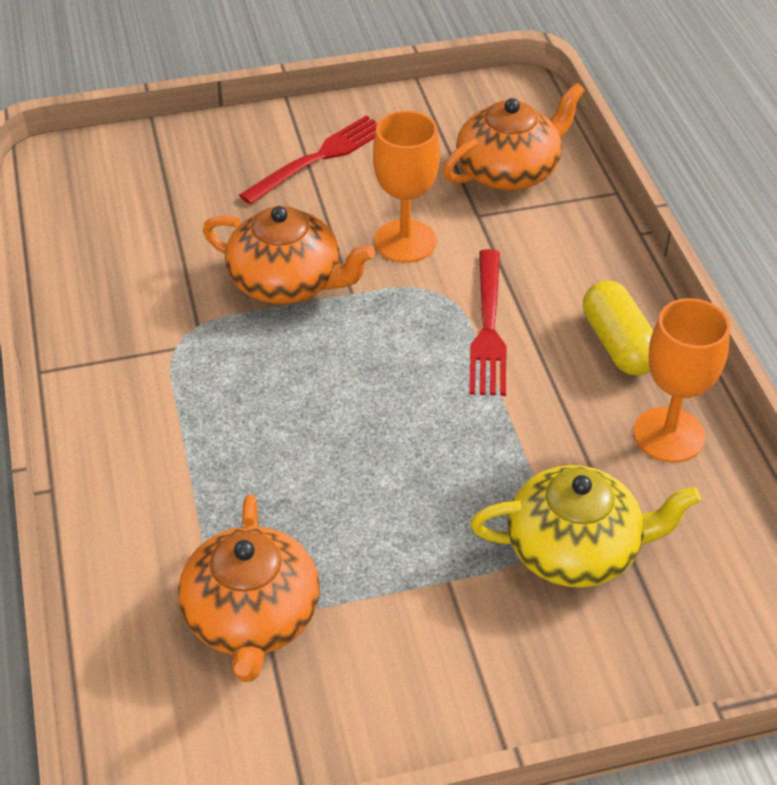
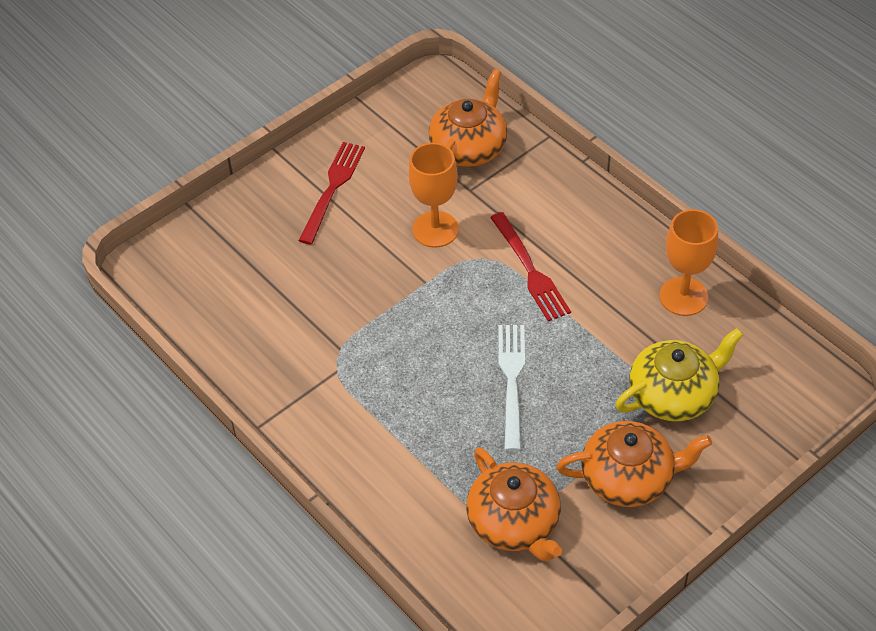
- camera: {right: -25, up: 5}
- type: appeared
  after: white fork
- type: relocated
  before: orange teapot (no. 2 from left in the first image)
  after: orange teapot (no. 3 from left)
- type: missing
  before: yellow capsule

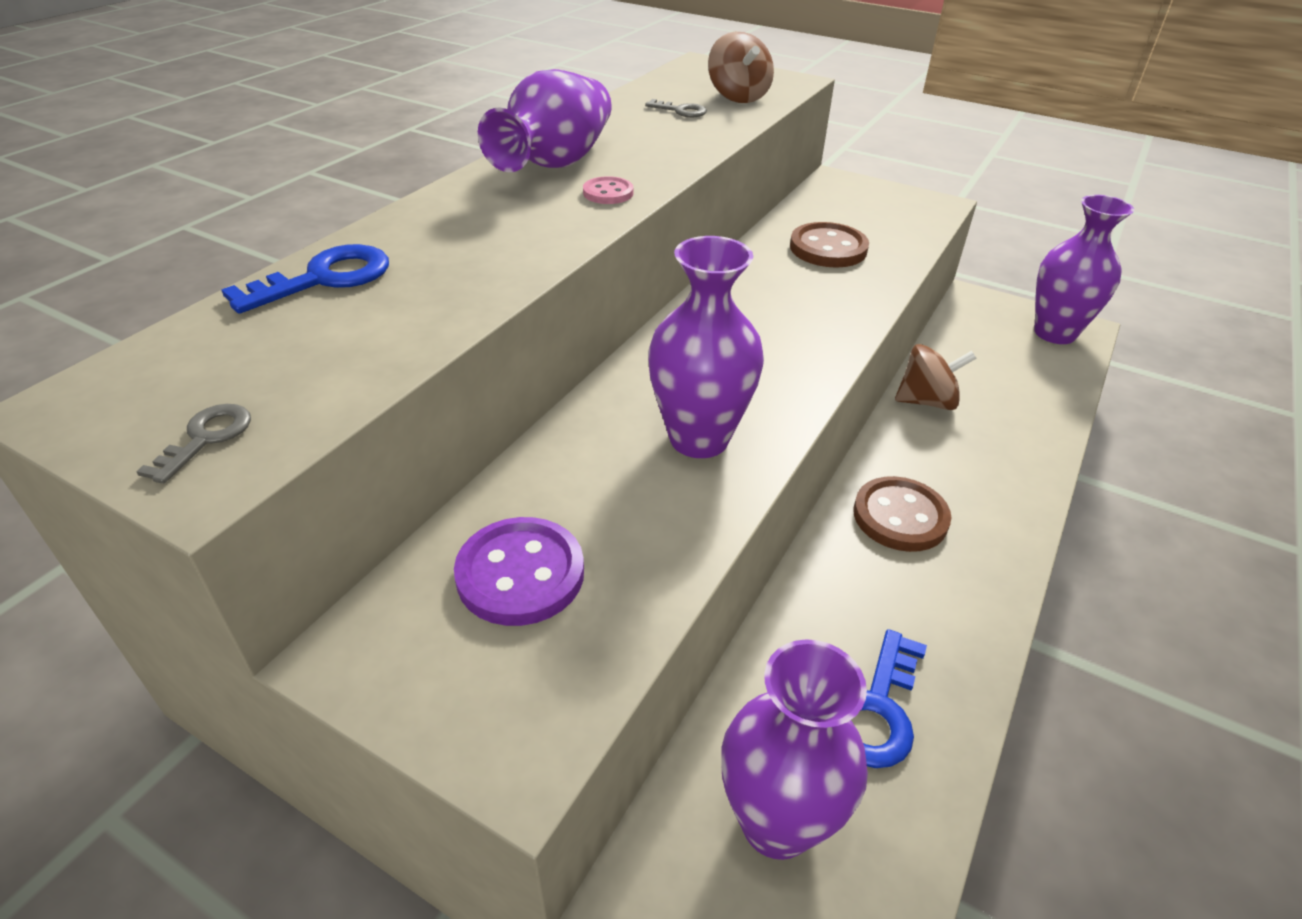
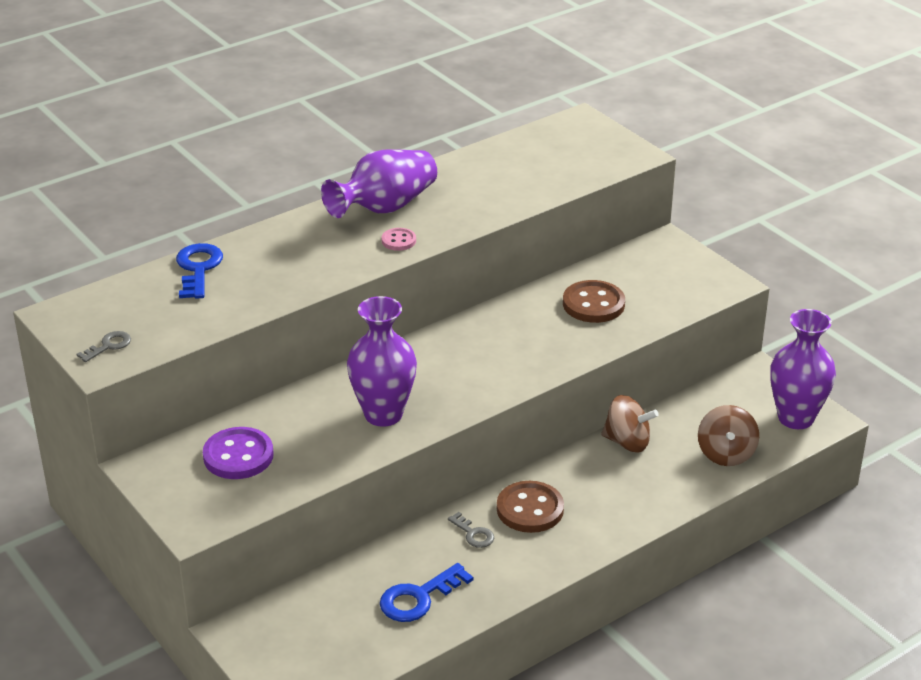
- camera: {right: 25, up: -5}
- type: spun
  before: blue key (no. 1 from left)
  turn: -75
- type: relocated
  before: grey key (no. 2 from left)
- type: relocated
  before: brown spinning top (no. 1 from left in the first image)
  after: brown spinning top (no. 2 from left)
- type: missing
  before: purple vase (no. 3 from left)

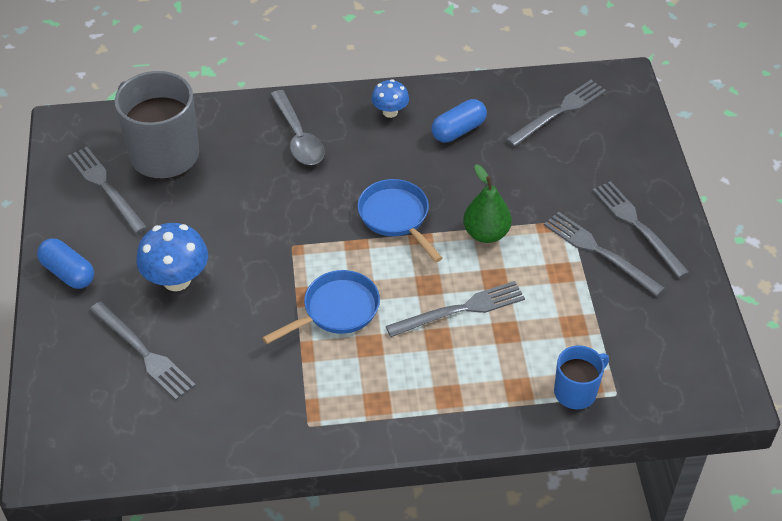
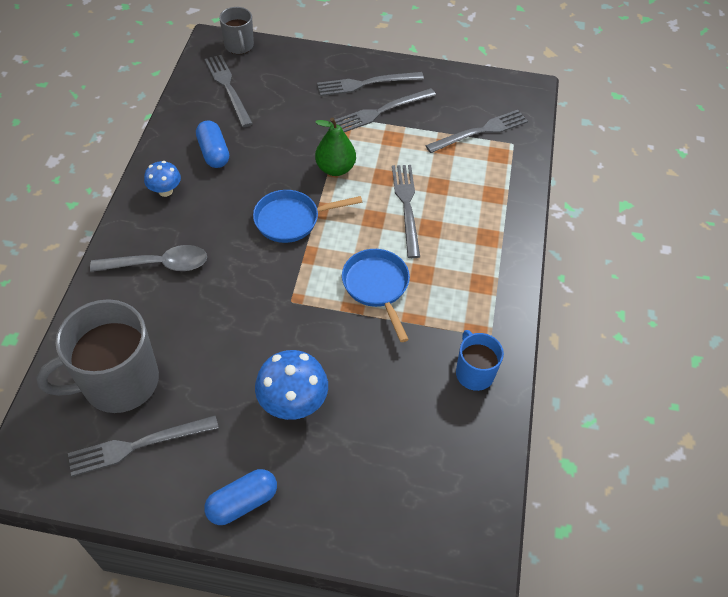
- camera: {right: -75, up: 5}
- type: appeared
  after: grey mug (no. 2 from left)
- type: relocated
  before: grey fork (no. 2 from left in the first image)
  after: grey fork (no. 6 from left)
- type: relocated
  before: blue mug

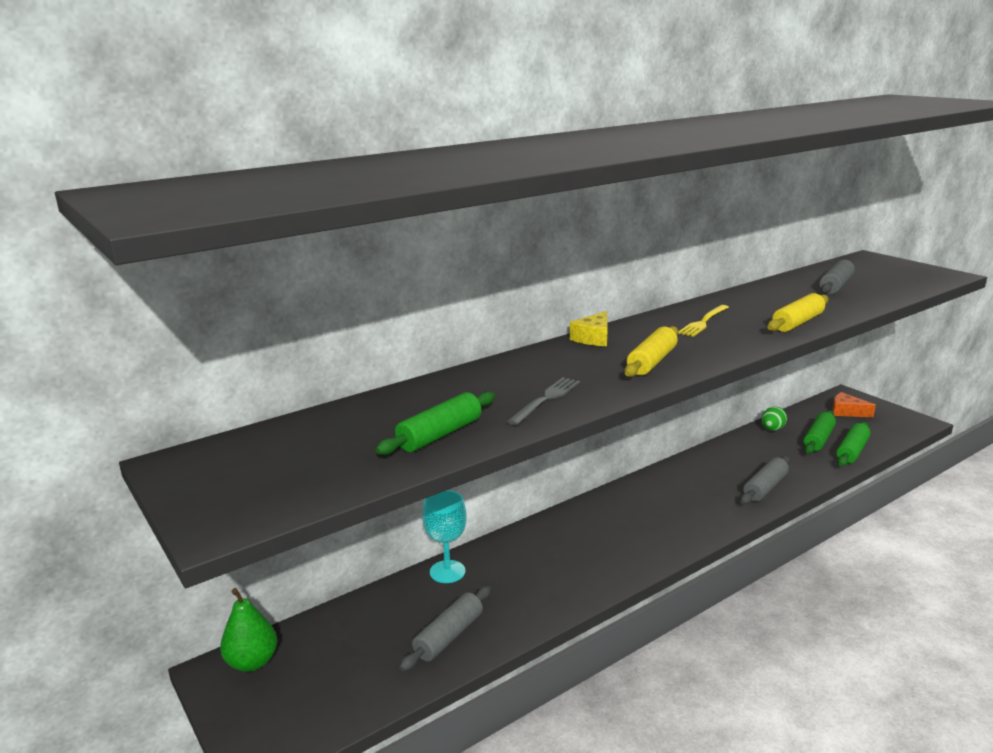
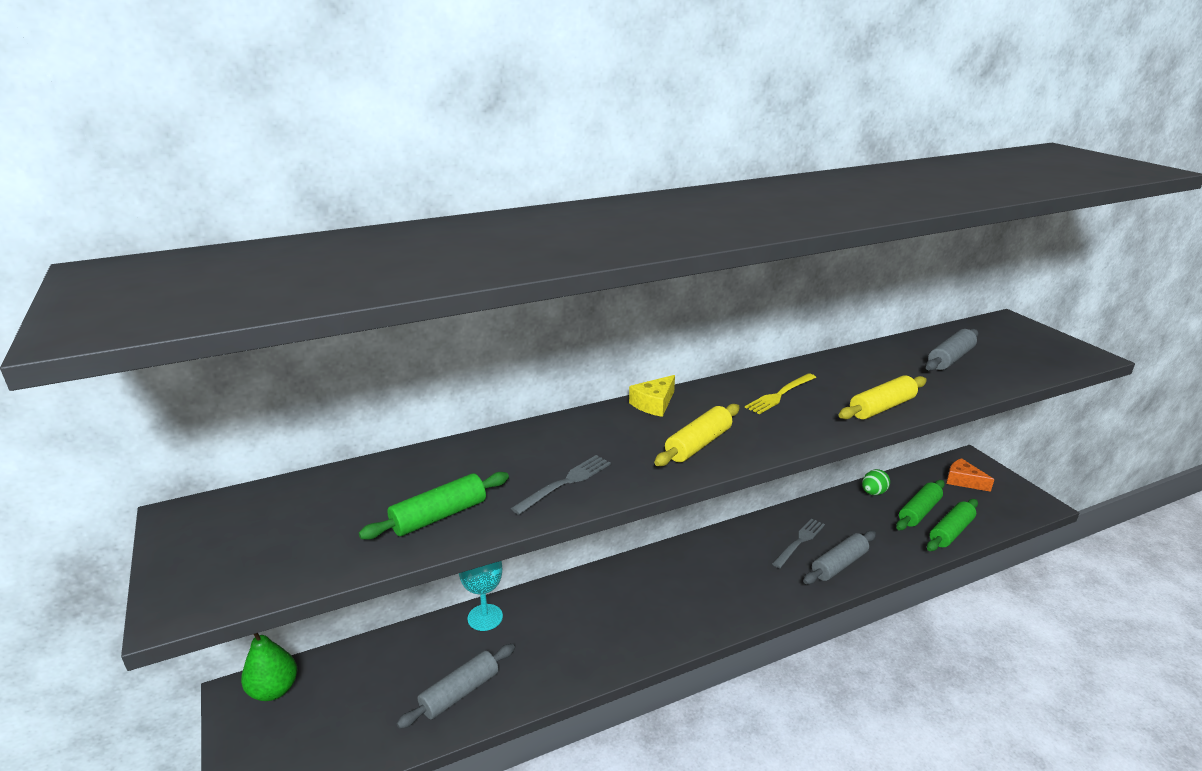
- camera: {right: 10, up: 5}
- type: appeared
  after: grey fork (no. 2 from left)

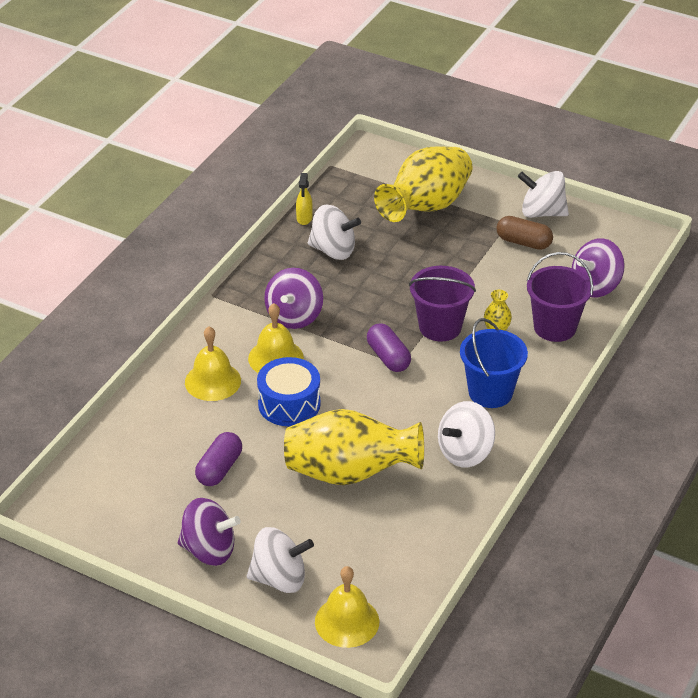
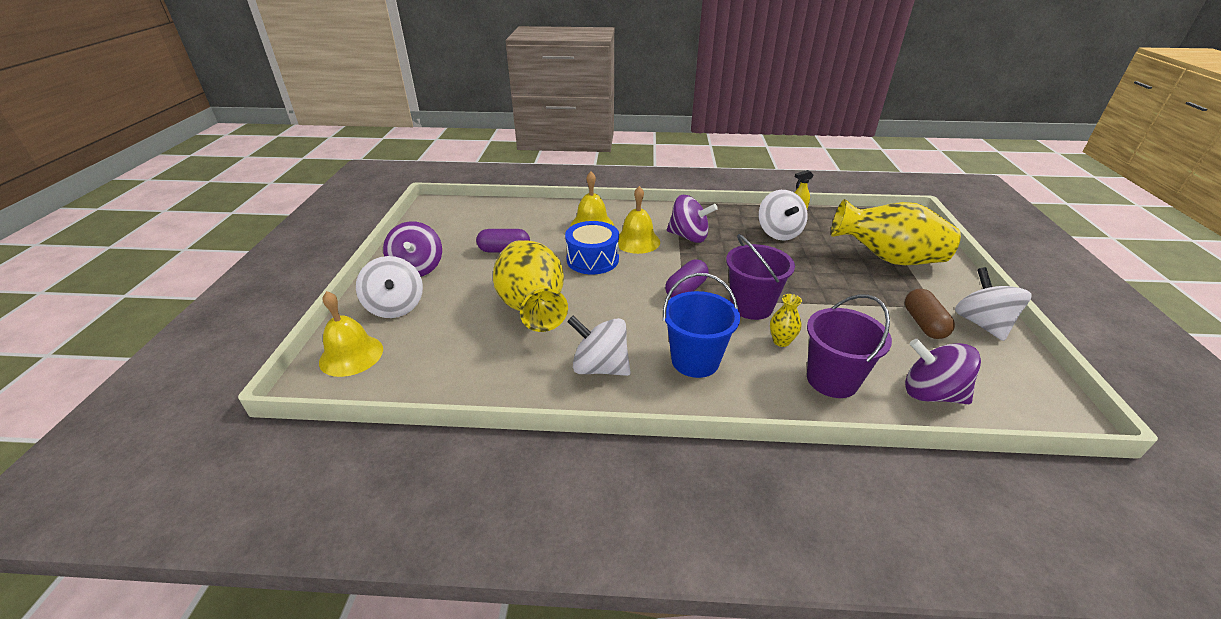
- camera: {right: 65, up: -5}
- type: spun
  before: purple spinning top (no. 2 from left)
  turn: -150

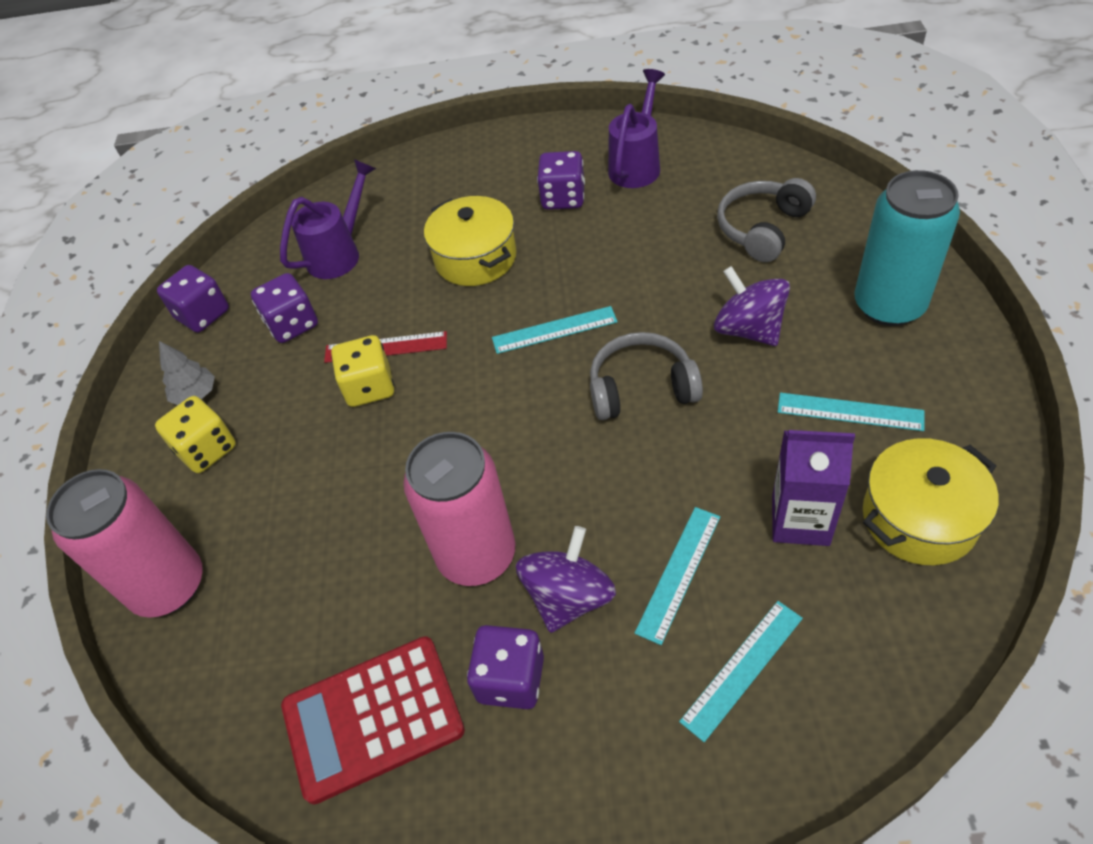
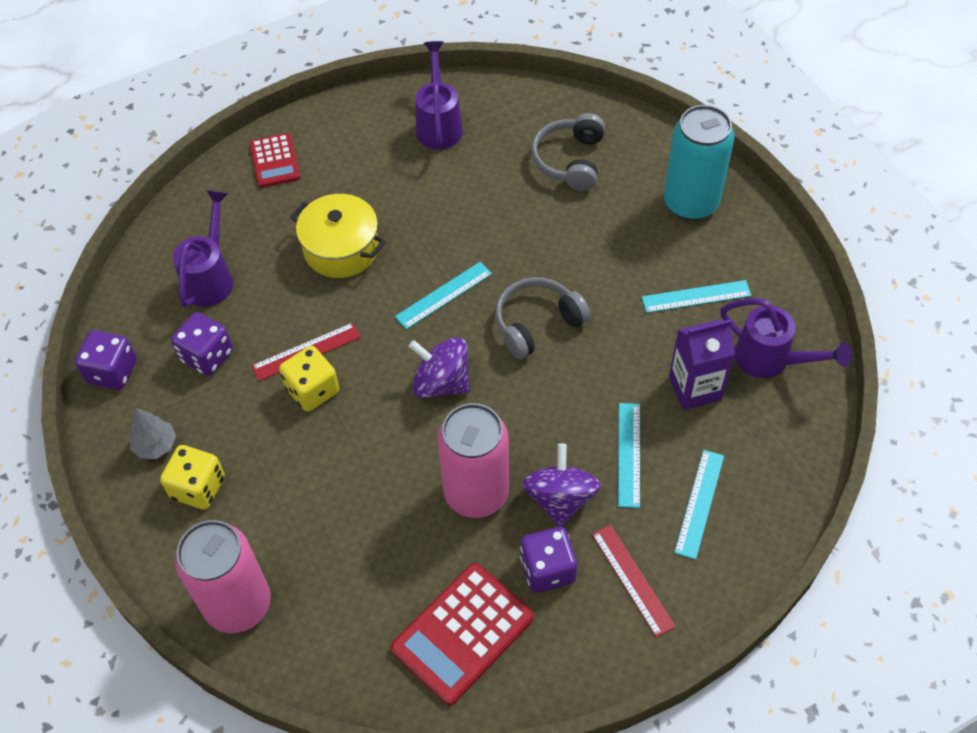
- camera: {right: -30, up: 5}
- type: appeared
  after: red calculator (no. 1 from left)
- type: relocated
  before: purple spinning top (no. 2 from left in the first image)
  after: purple spinning top (no. 1 from left)
- type: appeared
  after: red ruler (no. 2 from left)
- type: exchanged
  before: yellow pot (no. 2 from left)
  after: purple watering can (no. 3 from left)
- type: missing
  before: purple dice (no. 4 from left)

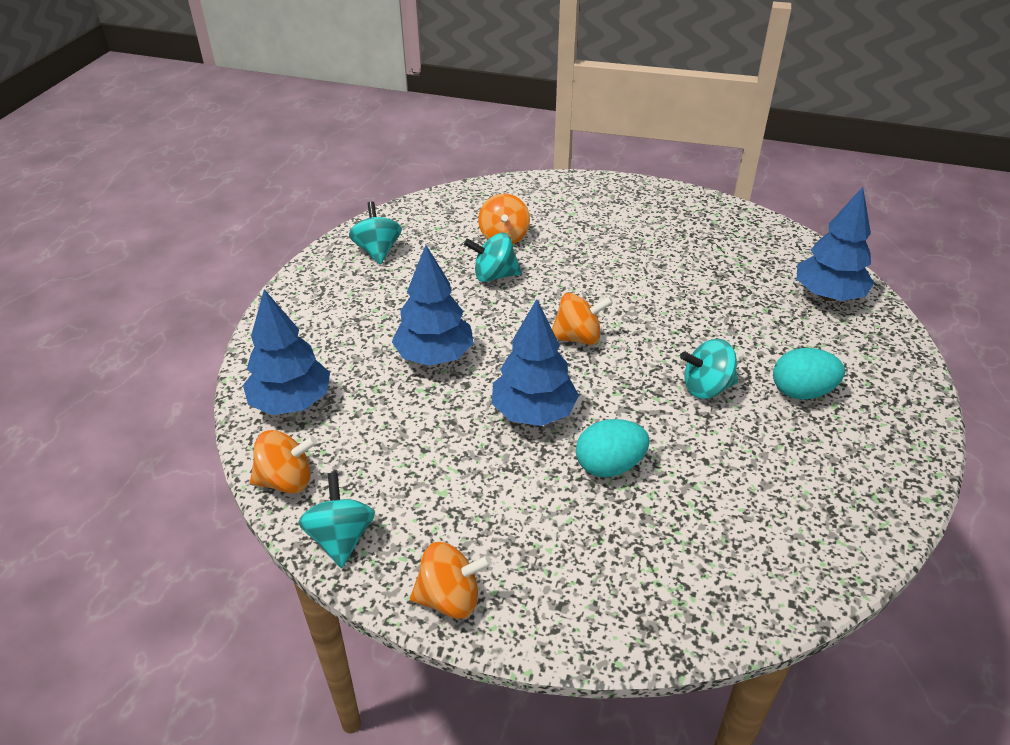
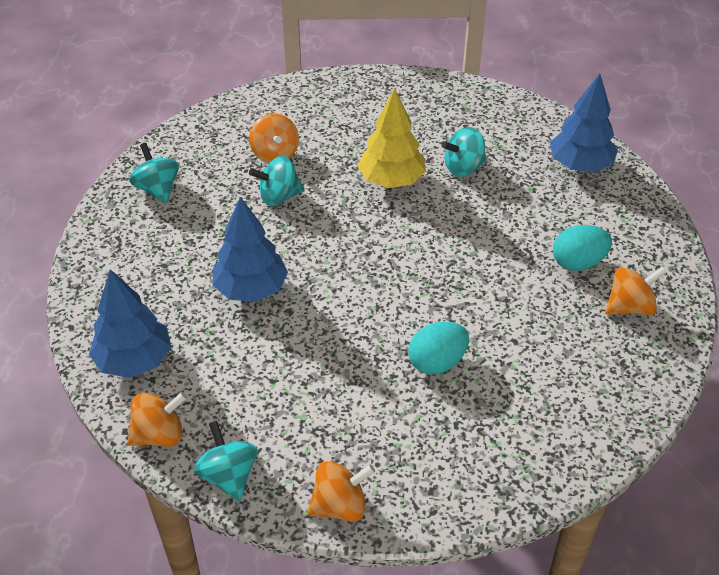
- camera: {right: -15, up: 5}
- type: appeared
  after: yellow tree
- type: relocated
  before: turquoise spinning top (no. 4 from left)
- type: relocated
  before: orange spinning top (no. 4 from left)
- type: missing
  before: blue tree (no. 3 from left)

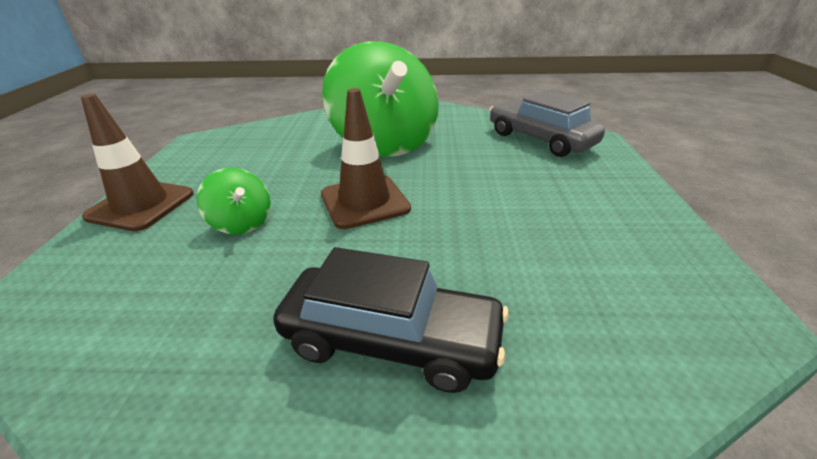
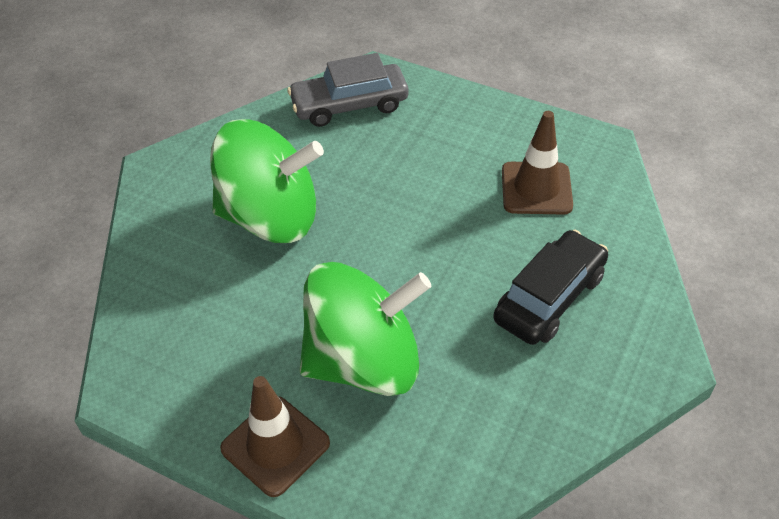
- camera: {right: -65, up: 15}
- type: size
  before: green spinning top (no. 1 from left in the first image)
  scale: 2.31
- type: relocated
  before: brown traffic cone (no. 2 from left)

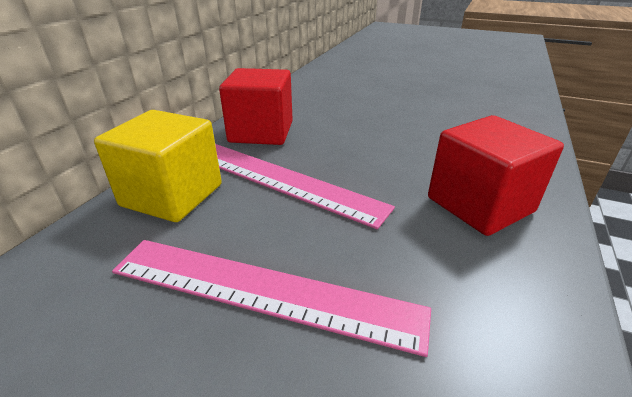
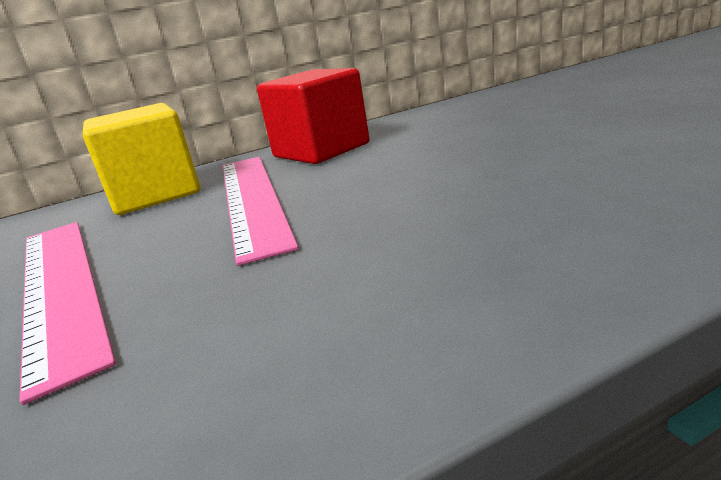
- camera: {right: 45, up: -10}
- type: missing
  before: red cube (no. 2 from left)

